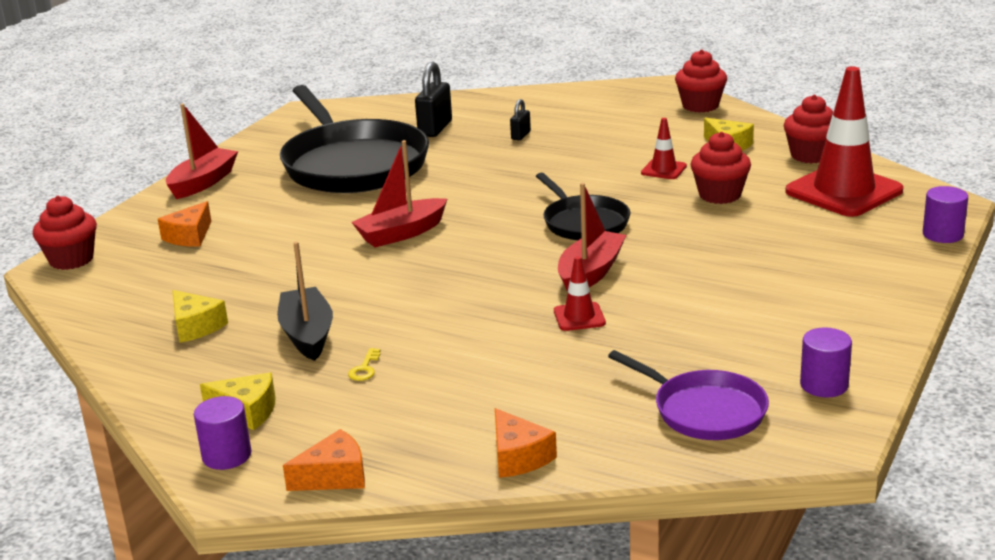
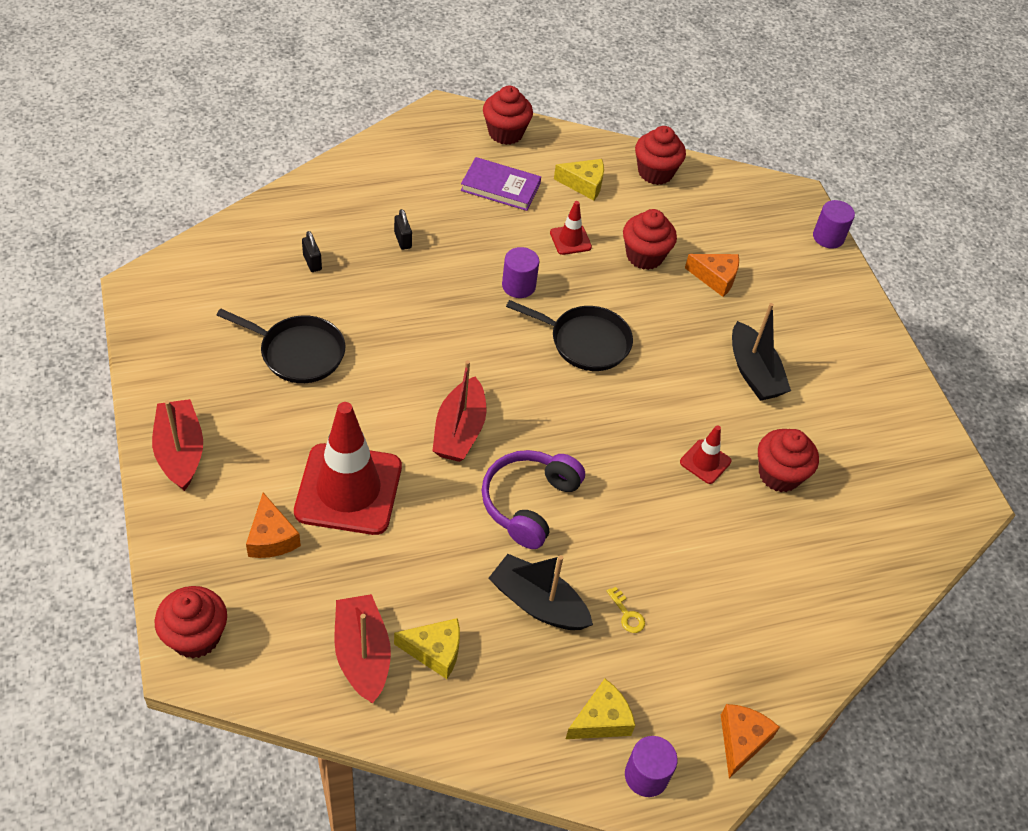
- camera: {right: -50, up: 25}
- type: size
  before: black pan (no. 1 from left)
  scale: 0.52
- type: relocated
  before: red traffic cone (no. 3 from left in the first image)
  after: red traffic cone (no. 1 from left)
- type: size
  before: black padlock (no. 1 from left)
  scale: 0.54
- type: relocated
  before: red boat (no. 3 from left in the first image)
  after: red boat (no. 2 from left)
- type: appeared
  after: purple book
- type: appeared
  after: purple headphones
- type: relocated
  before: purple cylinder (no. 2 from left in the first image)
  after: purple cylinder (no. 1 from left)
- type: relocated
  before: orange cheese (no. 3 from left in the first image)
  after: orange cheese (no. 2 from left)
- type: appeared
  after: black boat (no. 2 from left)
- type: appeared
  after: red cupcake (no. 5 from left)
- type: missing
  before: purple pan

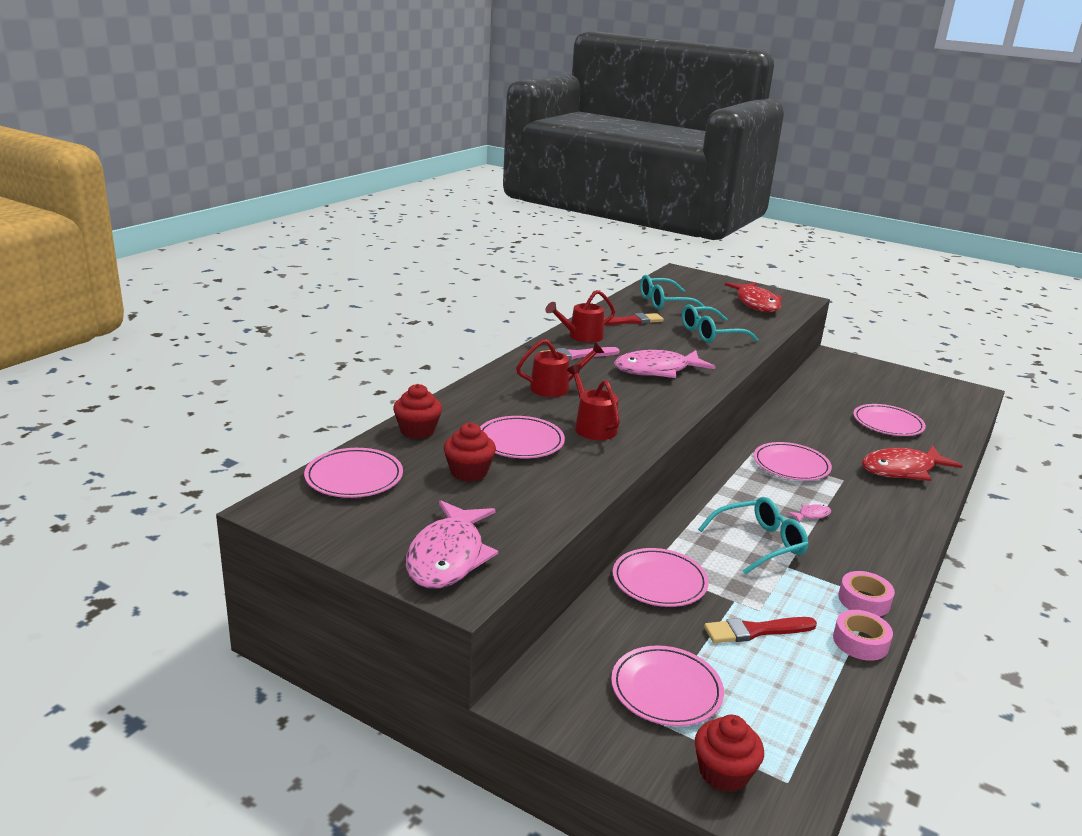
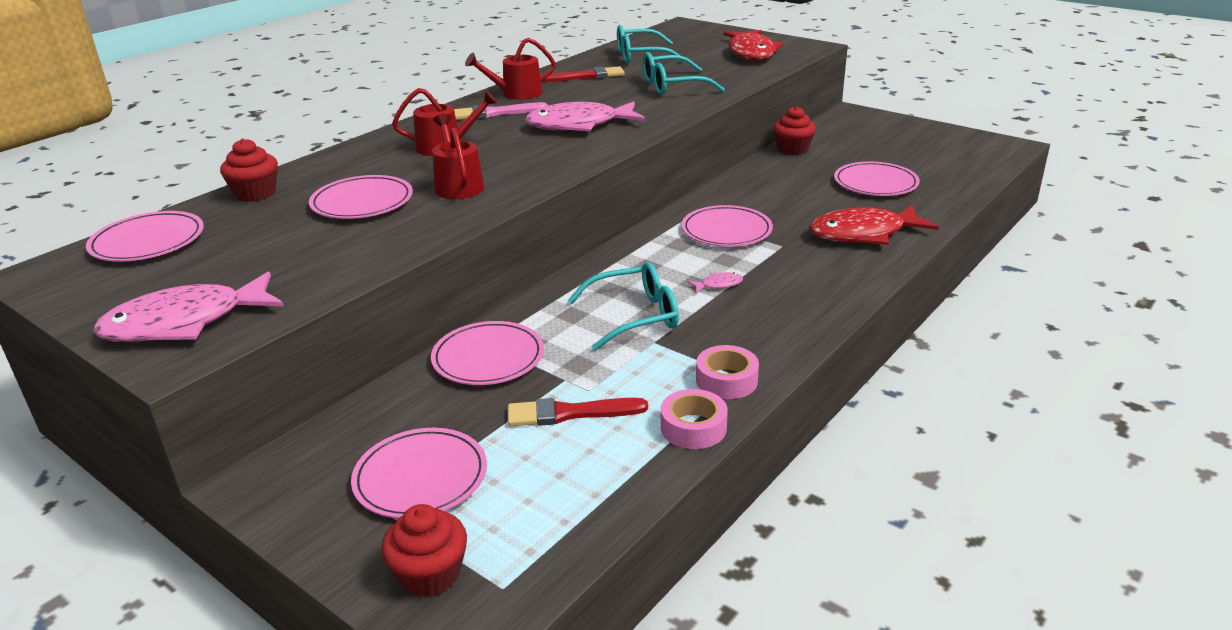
- camera: {right: 10, up: 5}
- type: spun
  before: pink fish (no. 1 from left)
  turn: 45
- type: relocated
  before: red cupcake (no. 2 from left in the first image)
  after: red cupcake (no. 3 from left)

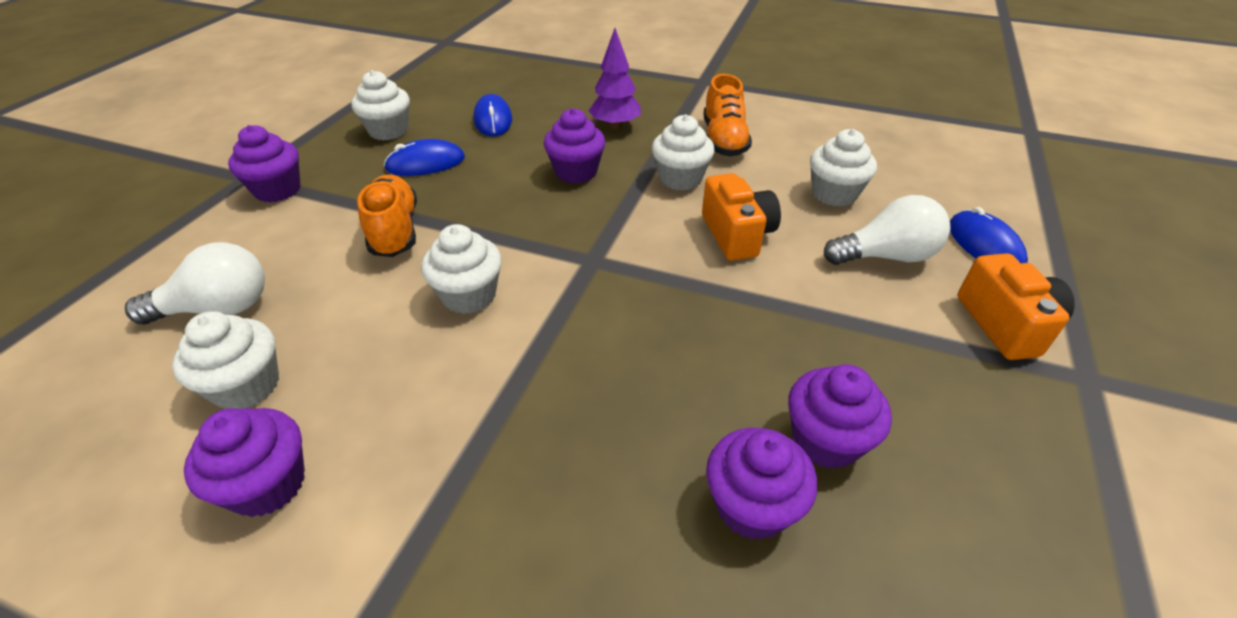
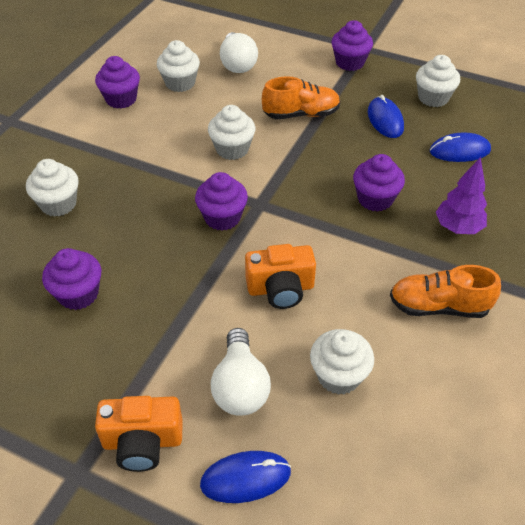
- camera: {right: 95, up: 5}
- type: relocated
  before: white cupcake (no. 4 from left in the first image)
  after: white cupcake (no. 1 from left)
- type: relocated
  before: purple cupcake (no. 4 from left in the first image)
  after: purple cupcake (no. 3 from left)

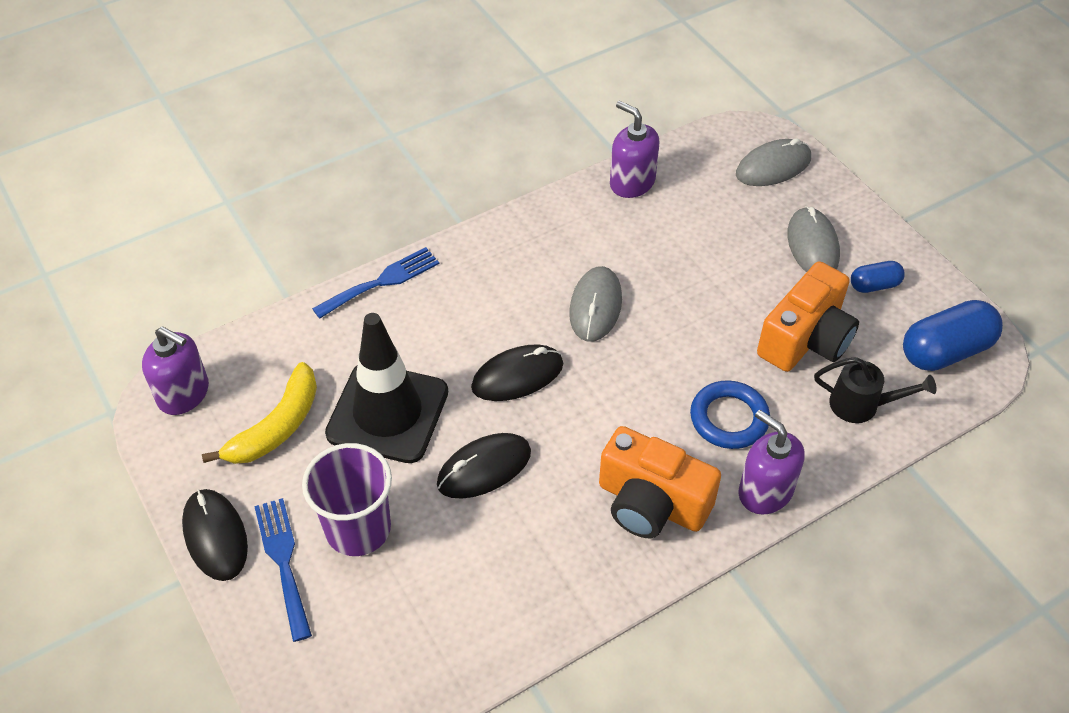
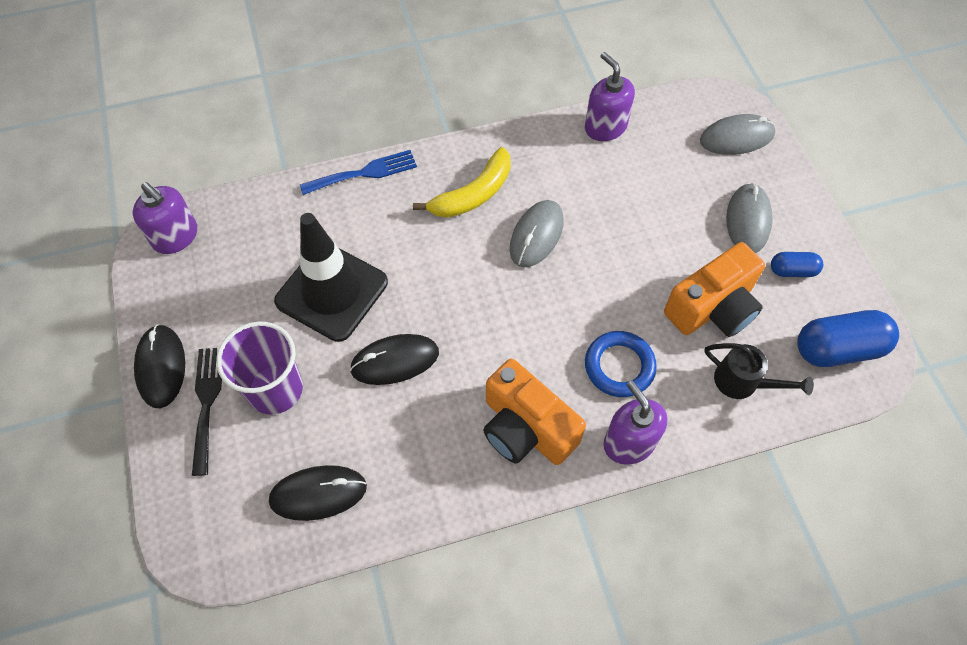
- camera: {right: 15, up: 10}
- type: colour
  before: blue fork (no. 1 from left)
  after: black fork
- type: relocated
  before: black mouse (no. 3 from left in the first image)
  after: black mouse (no. 2 from left)
- type: relocated
  before: yellow banana

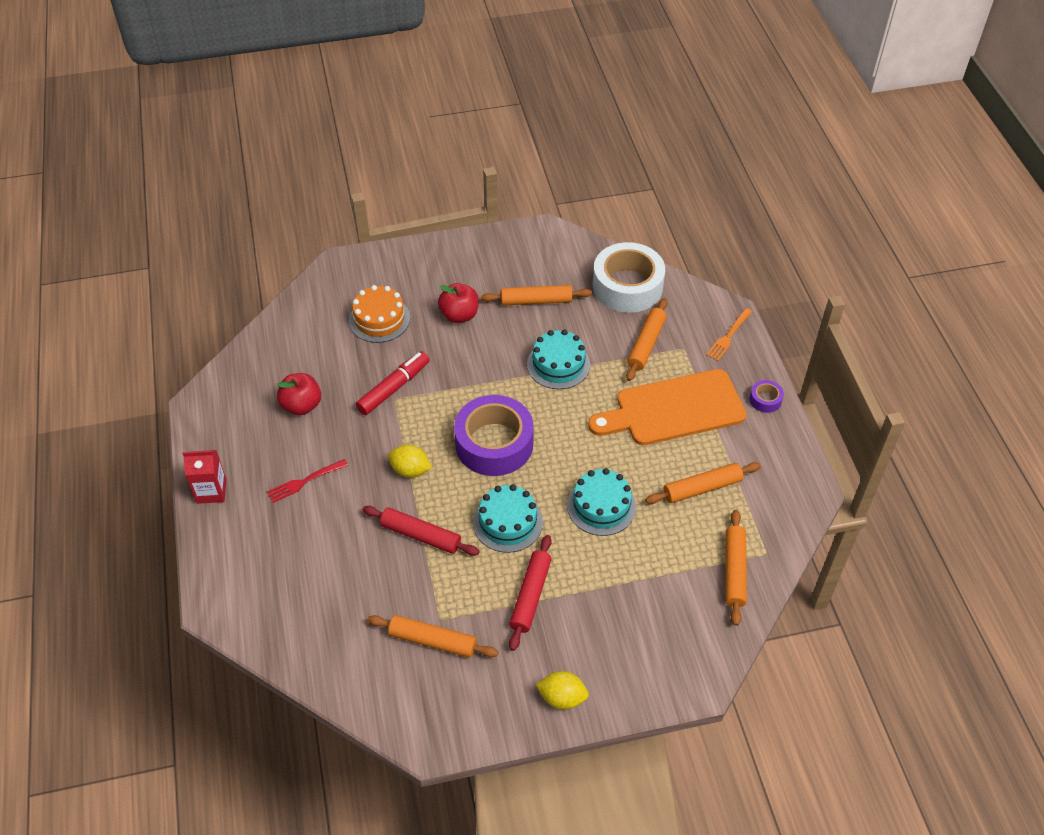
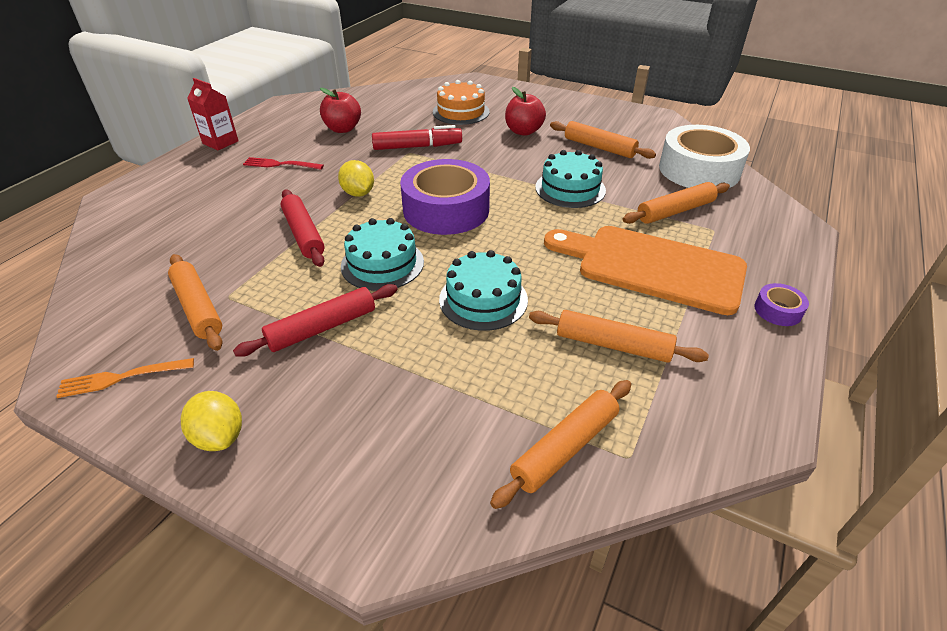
- camera: {right: 40, up: -10}
- type: relocated
  before: orange fork

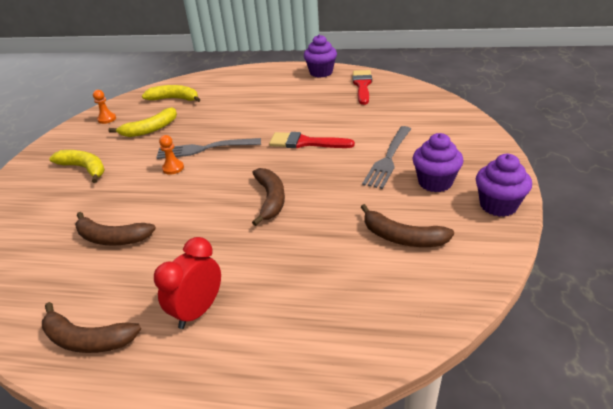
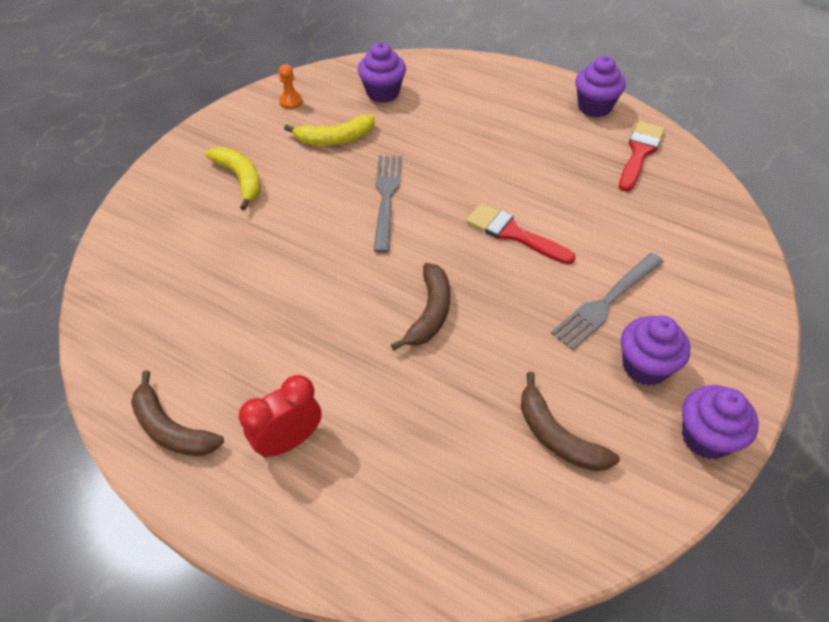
- camera: {right: 20, up: 15}
- type: exchanged
  before: yellow banana (no. 3 from left)
  after: purple cupcake (no. 1 from left)
- type: spun
  before: grey fork (no. 1 from left)
  turn: 75
- type: missing
  before: brown banana (no. 2 from left)
- type: missing
  before: orange pawn (no. 2 from left)

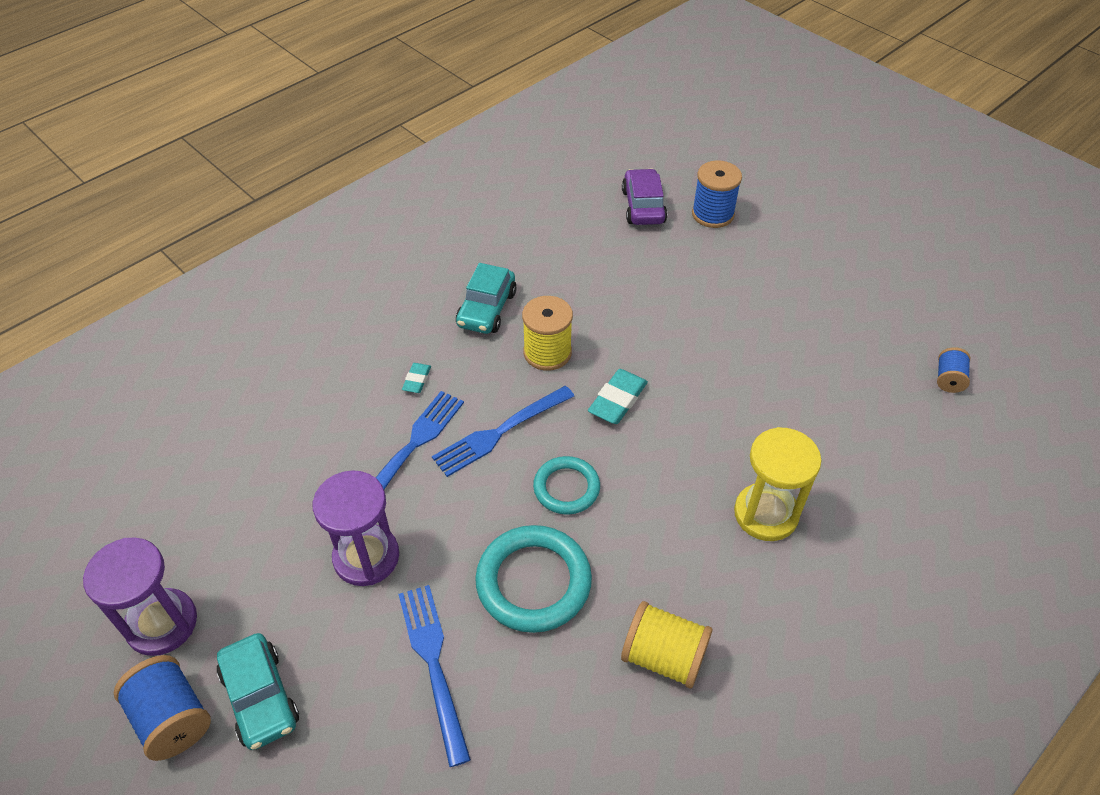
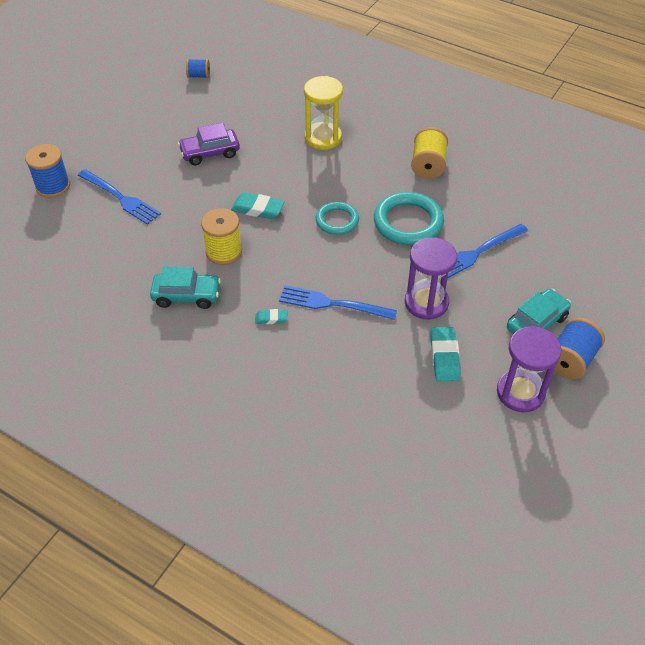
- camera: {right: -105, up: 0}
- type: relocated
  before: blue fork (no. 3 from left in the first image)
  after: blue fork (no. 1 from left)
- type: relocated
  before: purple car
- type: appeared
  after: turquoise eraser (no. 3 from left)

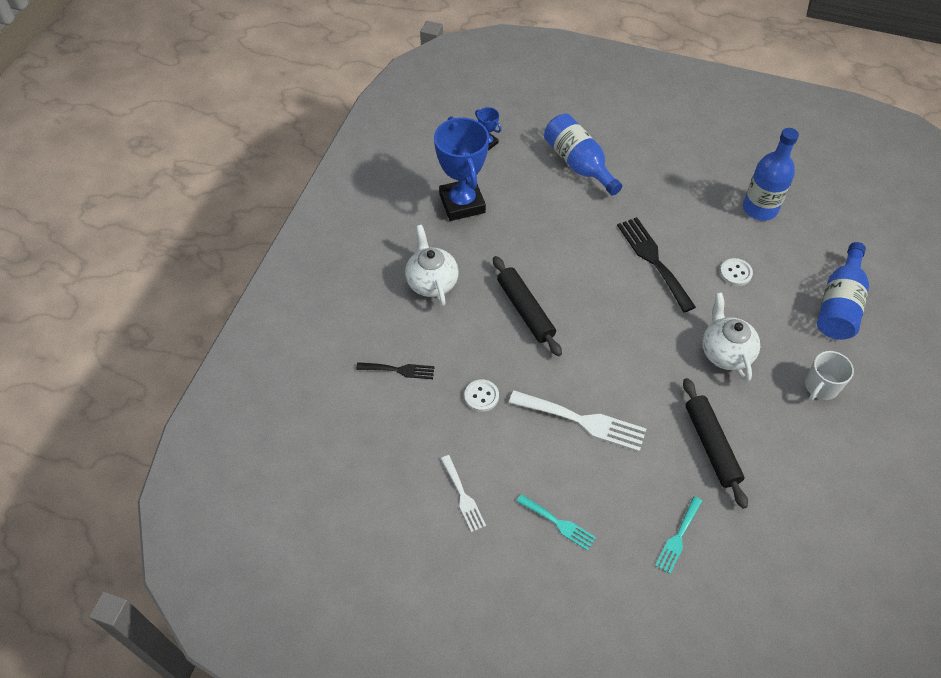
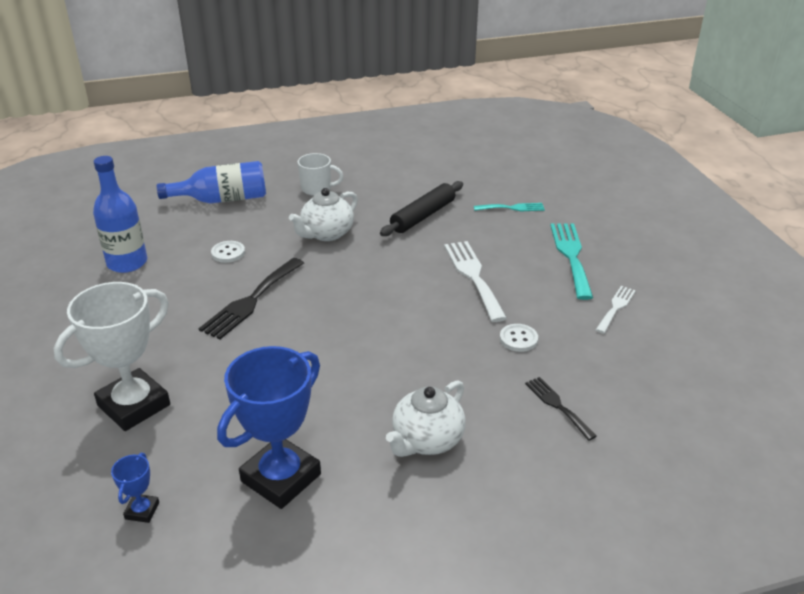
- camera: {right: -125, up: -20}
- type: exchanged
  before: blue bottle (no. 1 from left)
  after: white trophy
- type: size
  before: turquoise fork (no. 1 from left in the first image)
  scale: 1.72
- type: missing
  before: black rolling pin (no. 1 from left)

